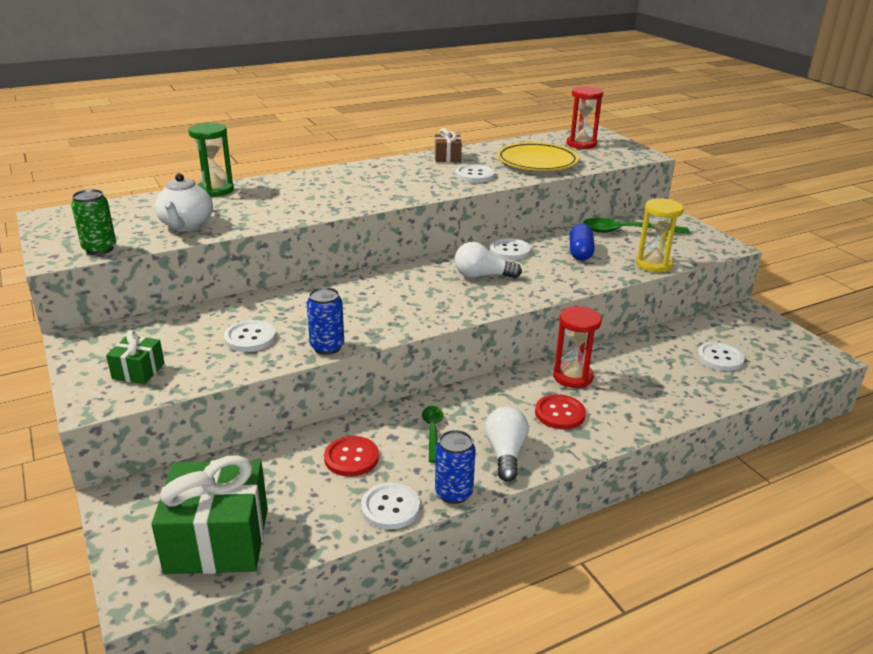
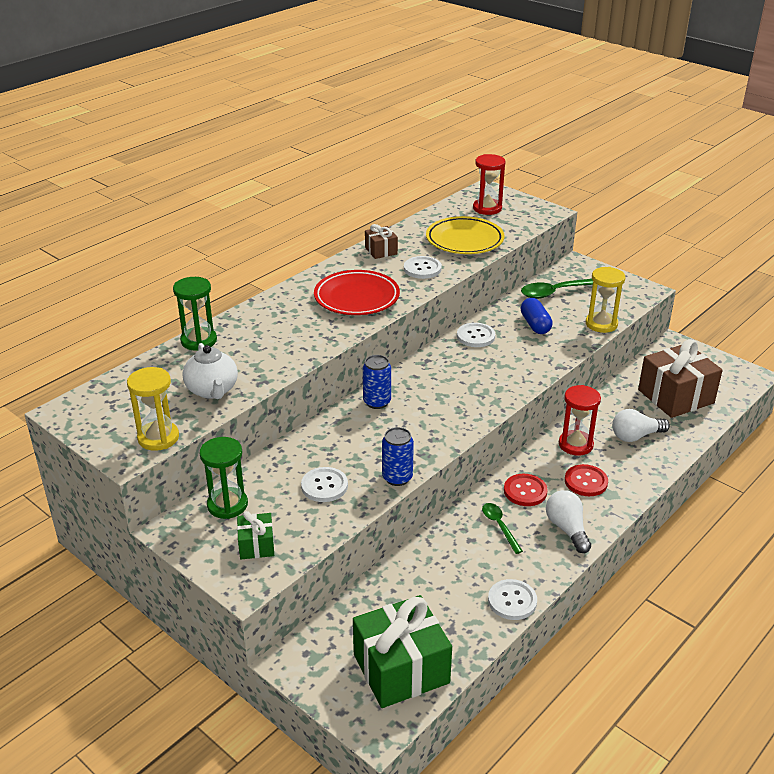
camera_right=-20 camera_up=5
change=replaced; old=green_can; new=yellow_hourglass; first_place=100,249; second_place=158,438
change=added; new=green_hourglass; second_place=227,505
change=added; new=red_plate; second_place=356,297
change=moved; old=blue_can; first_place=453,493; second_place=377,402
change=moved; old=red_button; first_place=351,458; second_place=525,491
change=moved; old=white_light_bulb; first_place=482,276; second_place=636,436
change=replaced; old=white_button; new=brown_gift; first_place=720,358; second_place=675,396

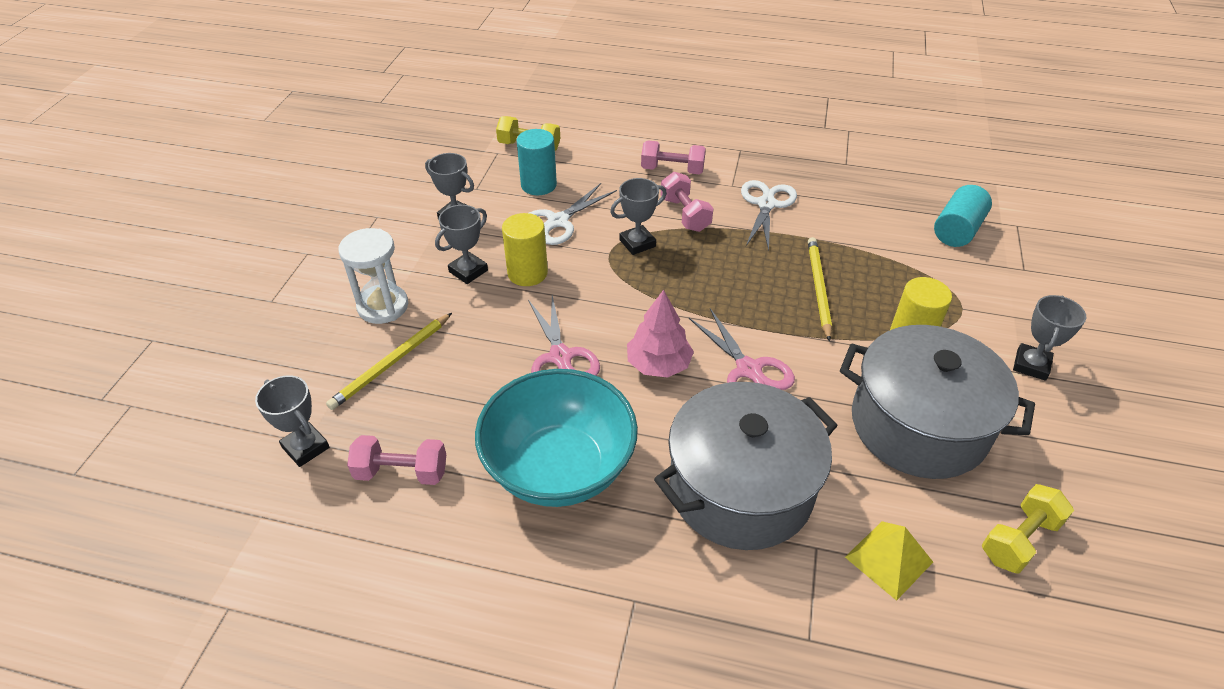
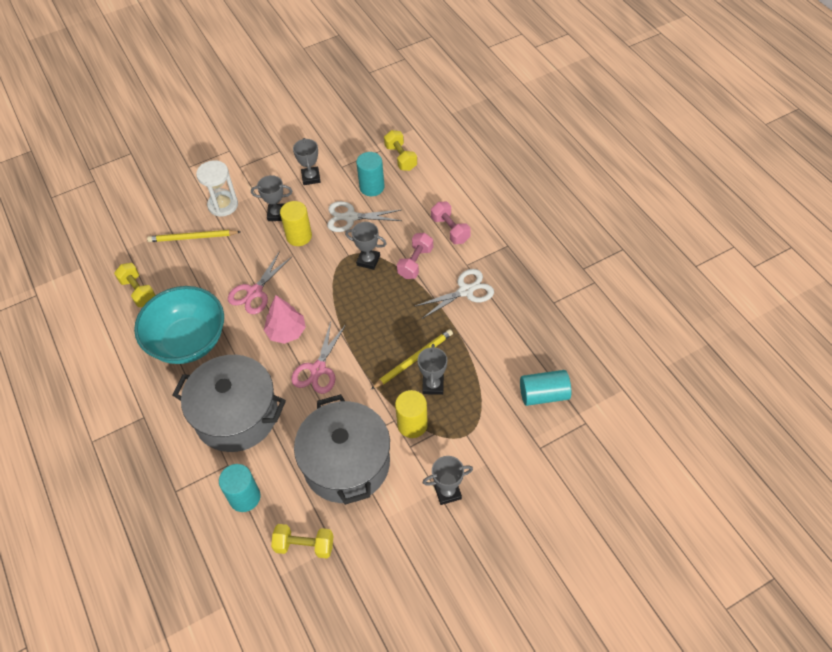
camera_right=50 camera_up=10
change=recoloured; old=pink_dumbbell; new=yellow_dumbbell; first_place=401,472; second_place=138,291
change=replaced; old=yellow_pyramid; new=turquoise_cylinder; first_place=889,559; second_place=244,497
change=moved; old=grey_trophy; first_place=306,447; second_place=433,385

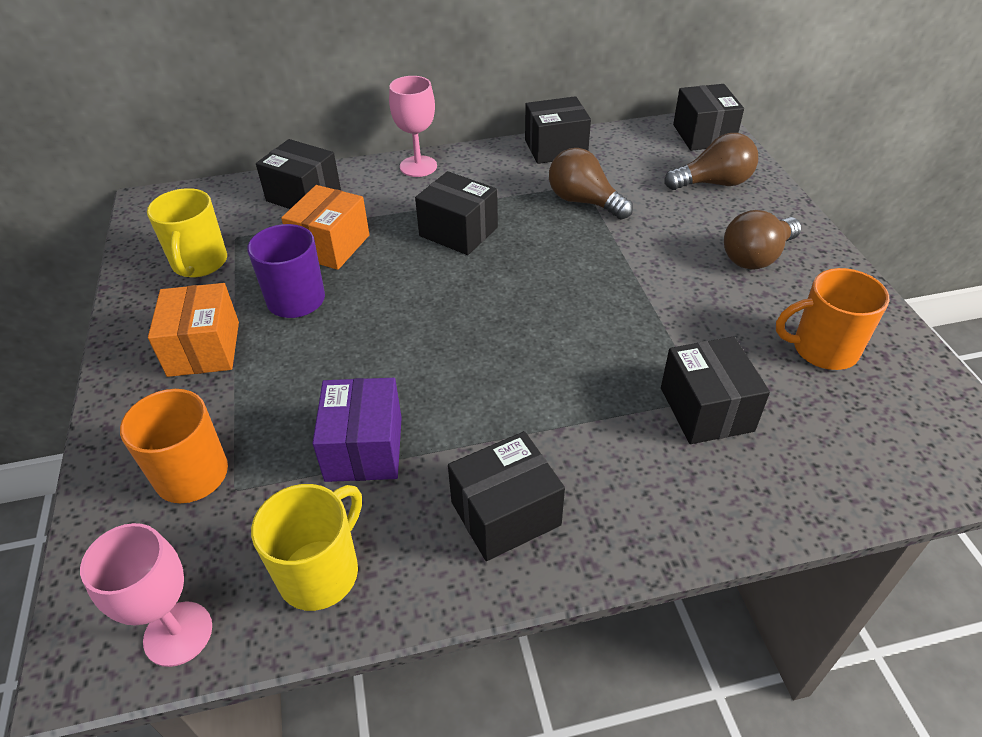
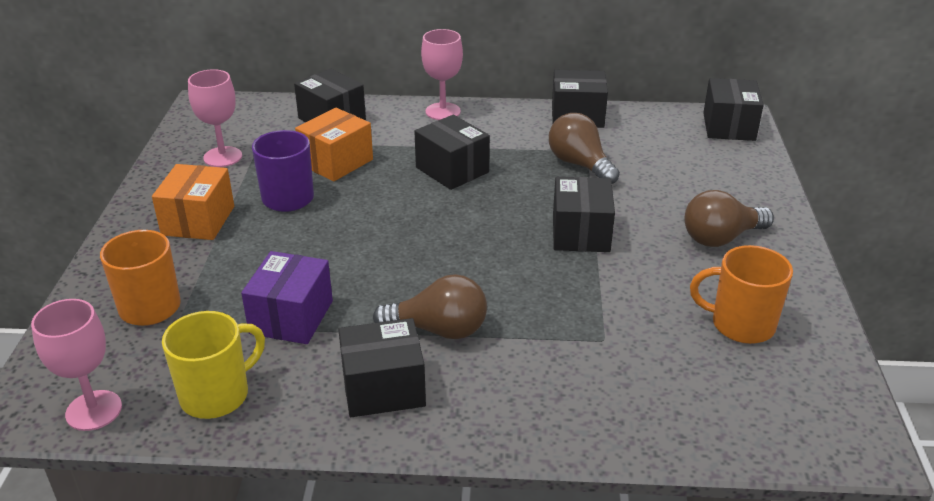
camera_right=15 camera_up=-10
change=replaced; old=yellow_mug; new=pink_goblet; first_place=199,263; second_place=223,157
change=moved; old=brown_light_bulb; first_place=713,183; second_place=439,330
change=moved; old=black_box; first_place=706,409; second_place=581,233

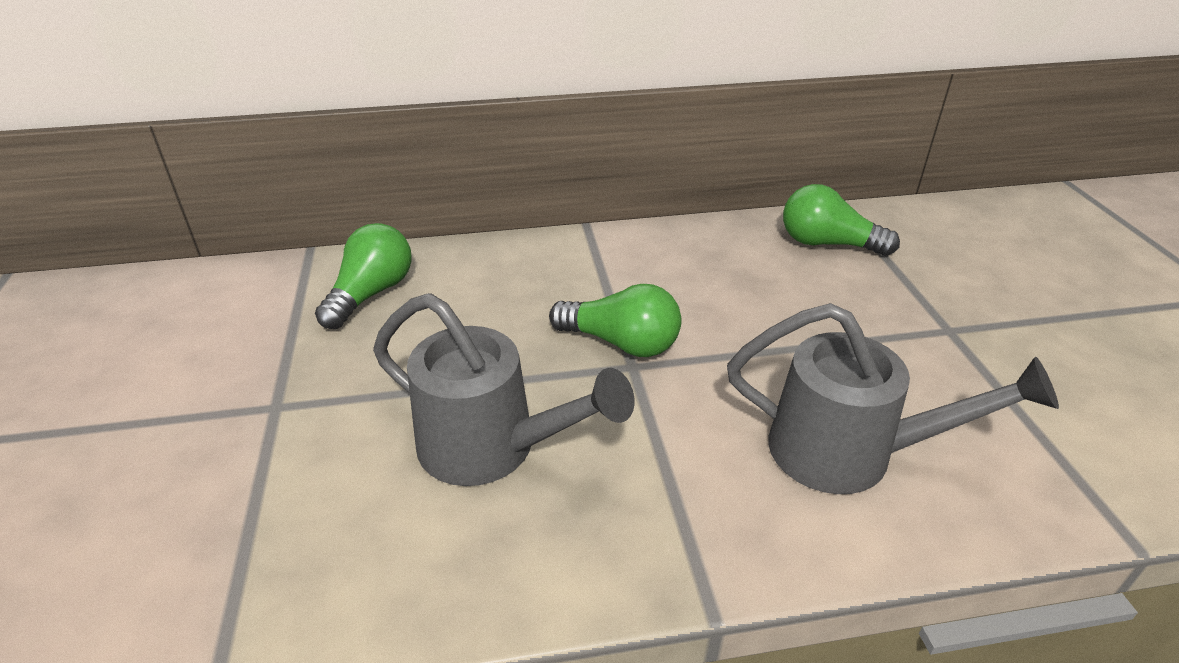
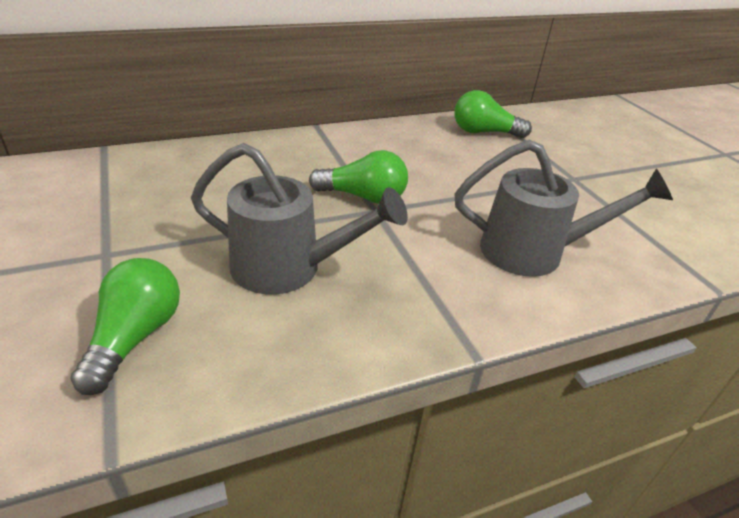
camera_right=-15 camera_up=0
change=moved; old=green_light_bulb; first_place=371,294; second_place=135,337

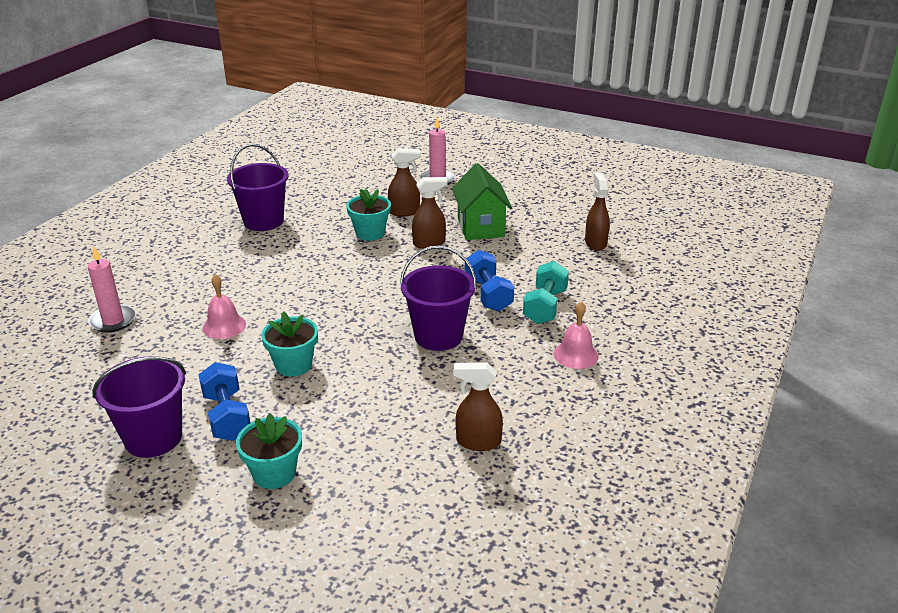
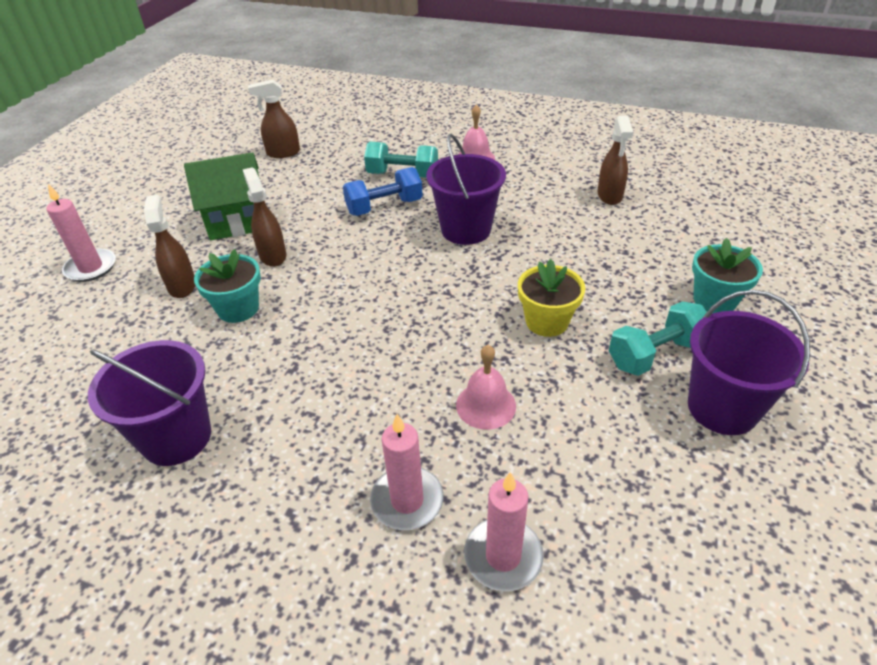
camera_right=-95 camera_up=10
change=added; new=pink_candle; second_place=407,500
change=recoloured; old=turquoise_flower_pot; new=yellow_flower_pot; first_place=293,365; second_place=547,321
change=recoloured; old=blue_dumbbell; new=turquoise_dumbbell; first_place=227,416; second_place=655,354

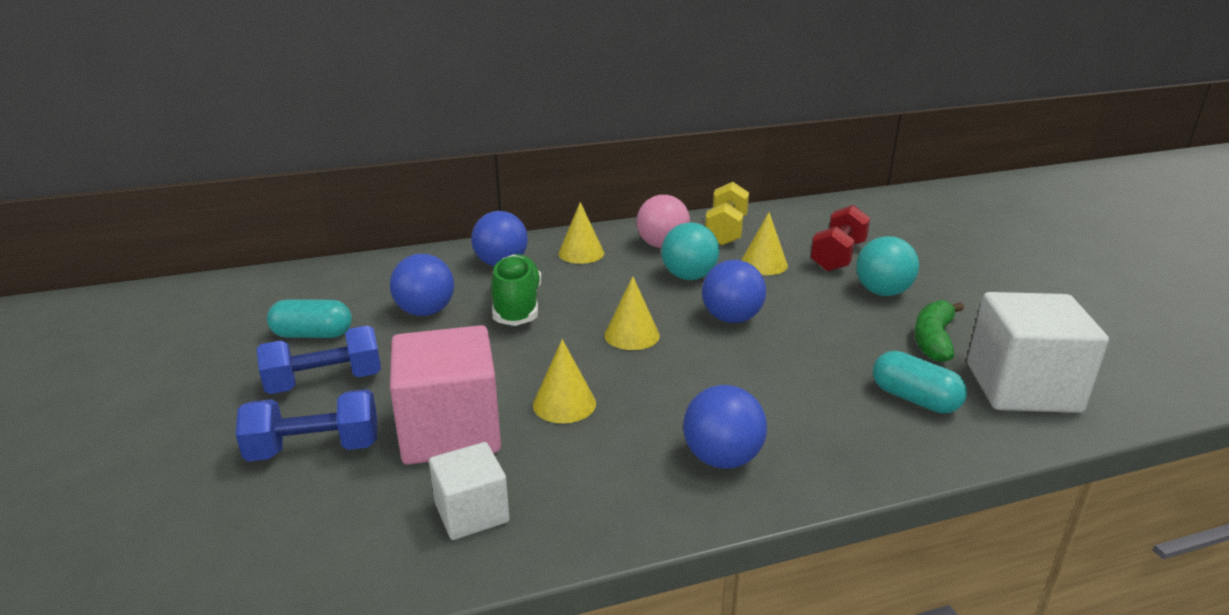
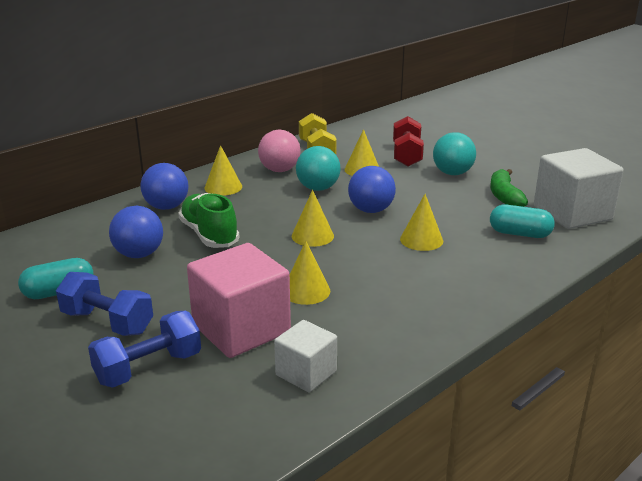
camera_right=-25 camera_up=0
change=turned; old=blue_dumbbell; first_place=325,382; second_place=107,322; degrees=75
change=added; new=yellow_cone; second_place=421,240
change=removed; old=blue_ball; first_place=722,459

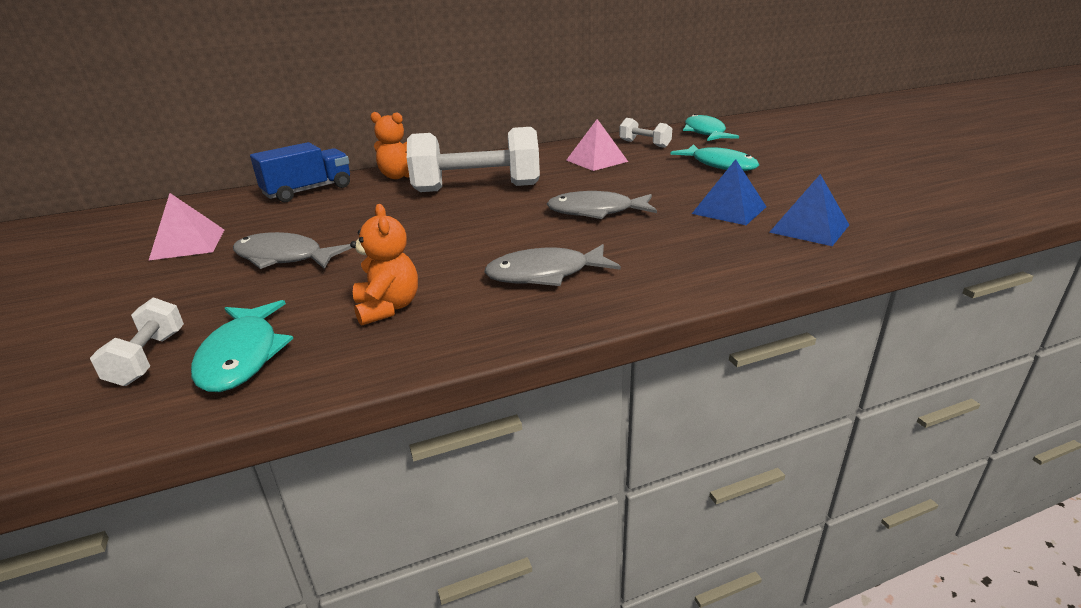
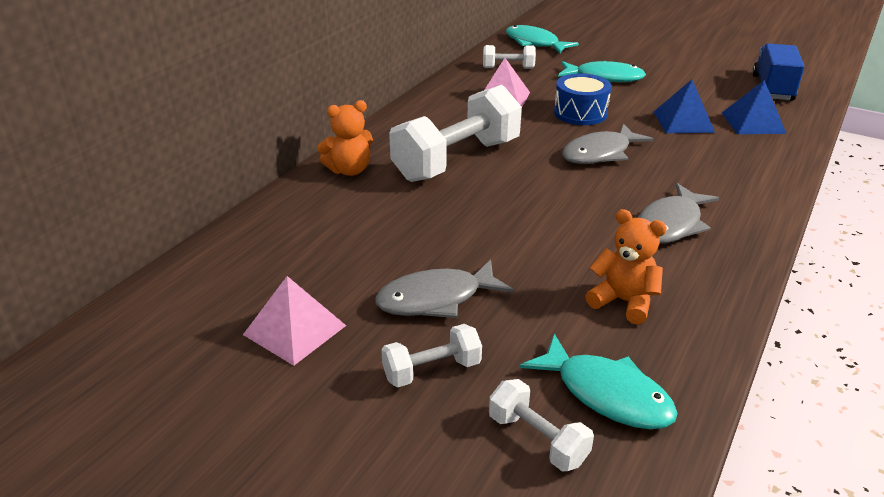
camera_right=-40 camera_up=5
change=added; new=white_dumbbell; second_place=432,370
change=added; new=blue_drum; second_place=580,113
change=moved; old=blue_truck; first_place=308,191; second_place=772,88

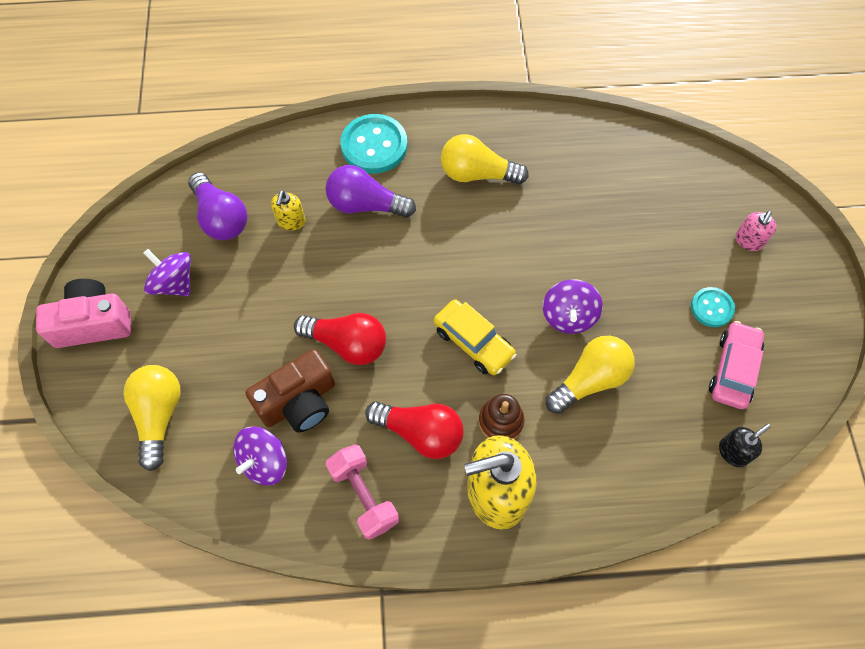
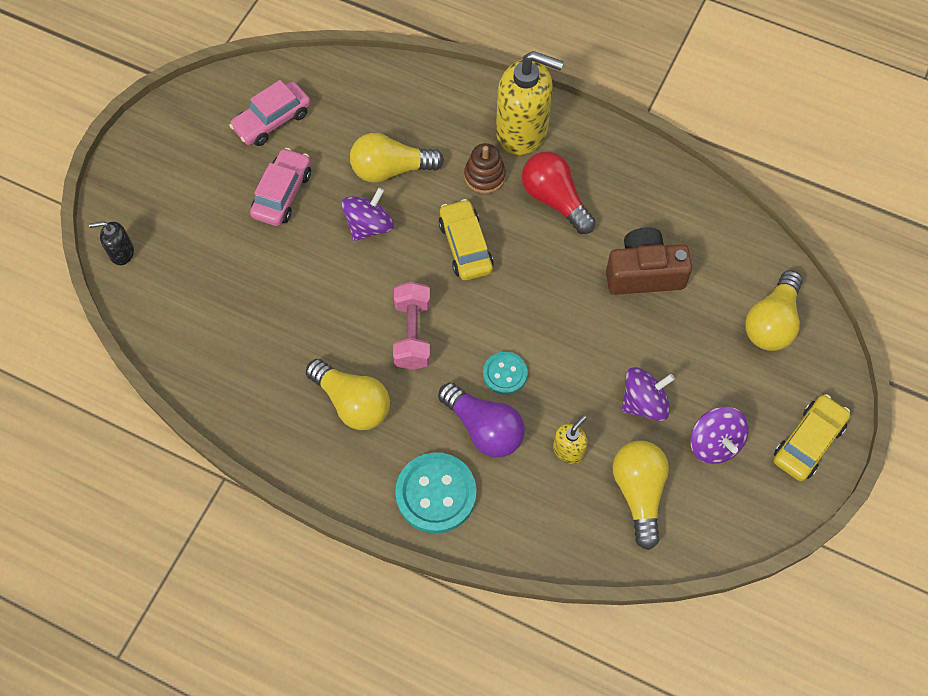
camera_right=-150 camera_up=0
change=moved; old=black_soap_dispenser; first_place=733,452; second_place=121,252
change=added; new=pink_car; second_place=282,194
change=moved; old=pink_dumbbell; first_place=364,496; second_place=412,334
change=moved; old=turquoise_button; first_place=712,308; second_place=505,374
change=recoloured; old=purple_light_bulb; new=yellow_light_bulb; first_place=221,217; second_place=638,493
change=moved; old=purple_spinning_top; first_place=264,462; second_place=644,403
change=replaced; old=pink_camera; new=yellow_car; first_place=93,323; second_place=808,442
change=removed; old=red_light_bulb; first_place=347,344
change=removed; old=pink_soap_dispenser; first_place=748,241

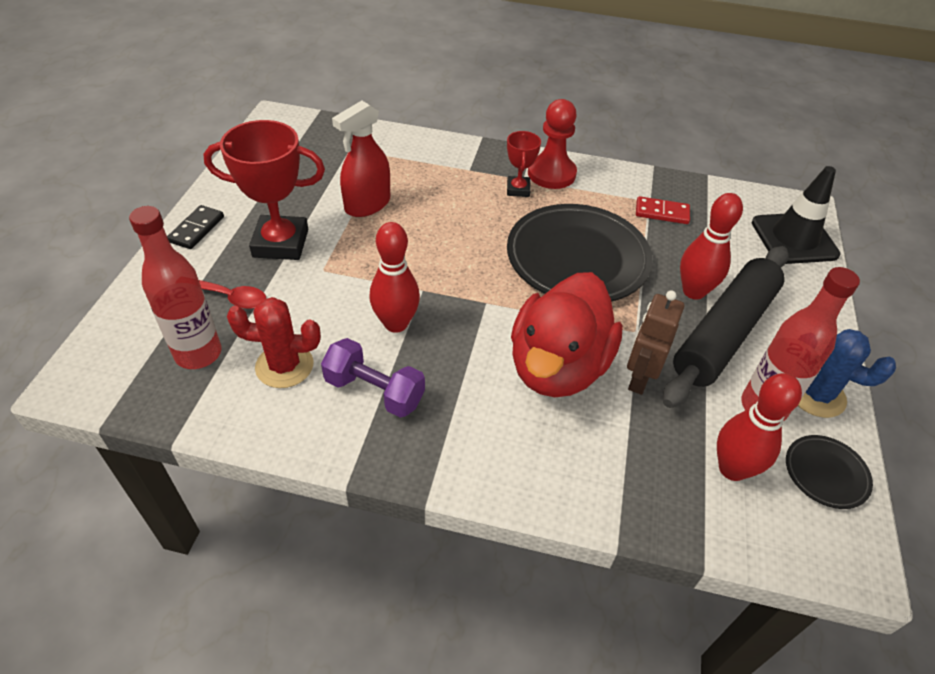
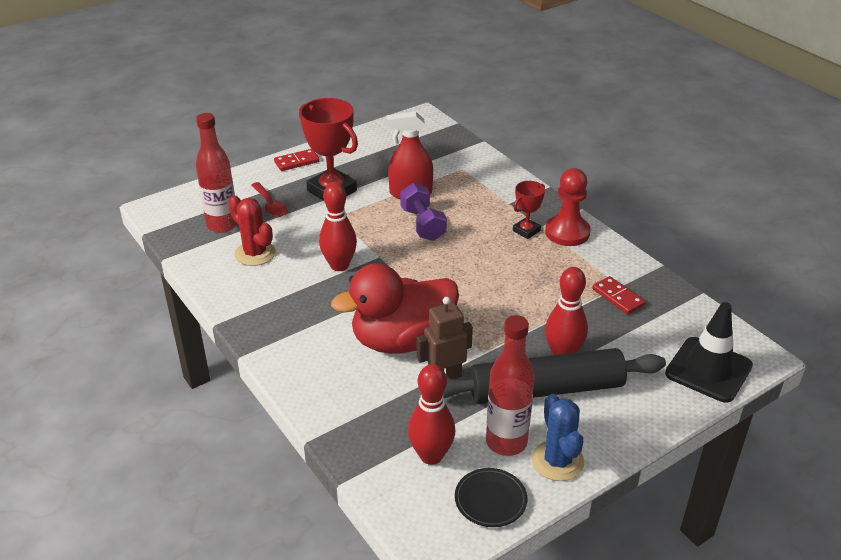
camera_right=45 camera_up=-10
change=recoloured; old=black_domino; new=red_domino; first_place=196,229; second_place=297,162
change=moved; old=purple_dumbbell; first_place=374,391; second_place=422,224
change=removed; old=black_plate; first_place=577,259

